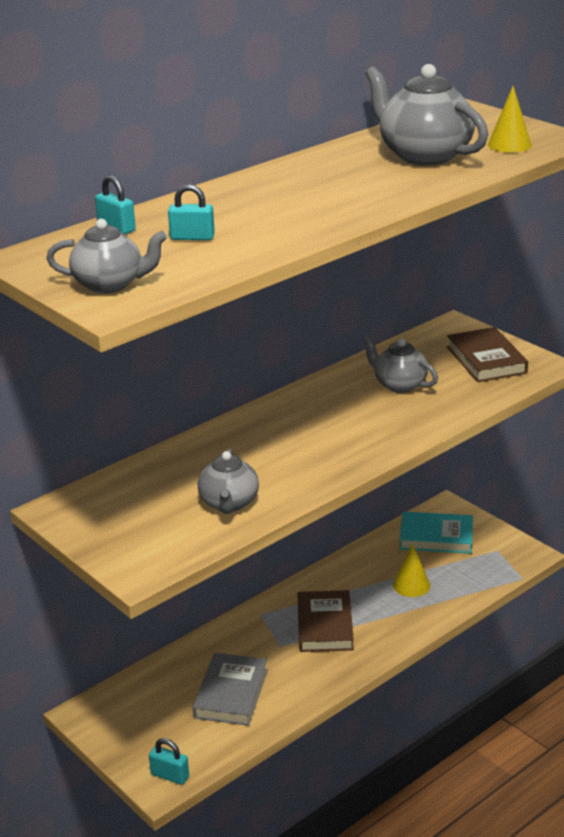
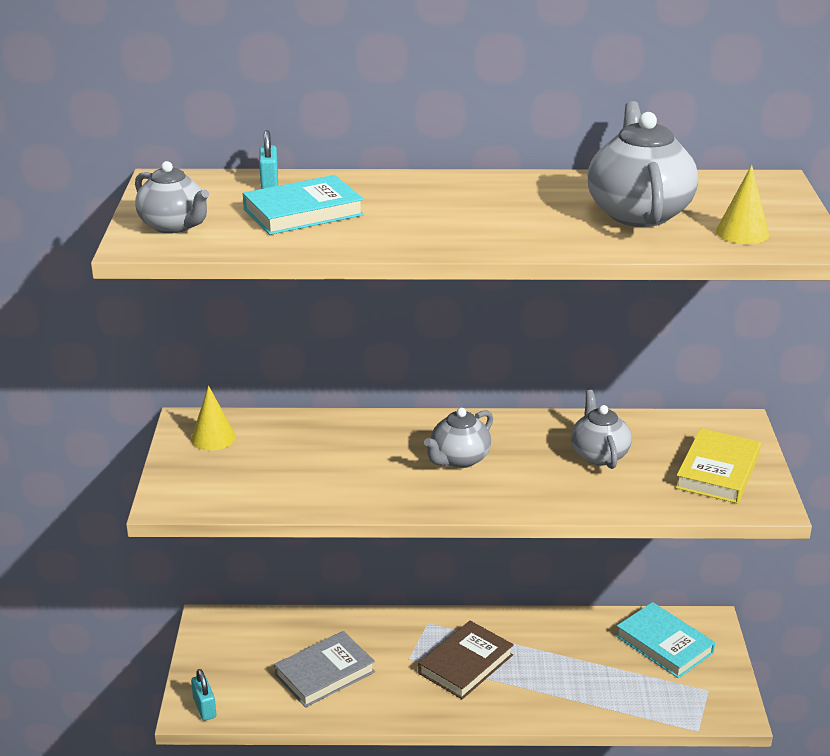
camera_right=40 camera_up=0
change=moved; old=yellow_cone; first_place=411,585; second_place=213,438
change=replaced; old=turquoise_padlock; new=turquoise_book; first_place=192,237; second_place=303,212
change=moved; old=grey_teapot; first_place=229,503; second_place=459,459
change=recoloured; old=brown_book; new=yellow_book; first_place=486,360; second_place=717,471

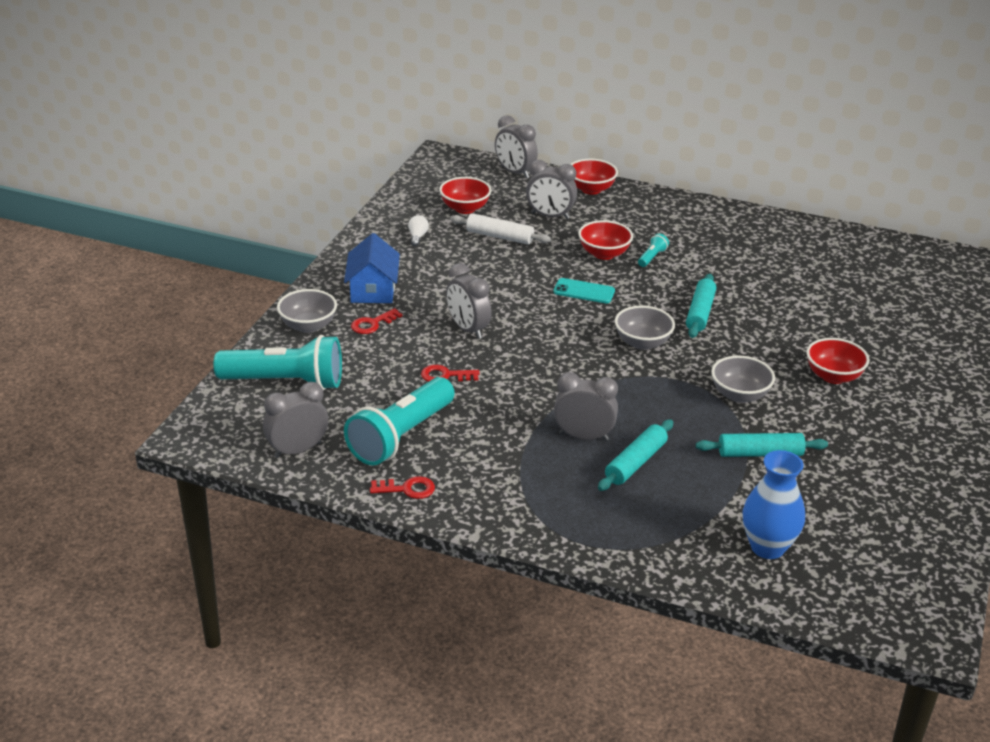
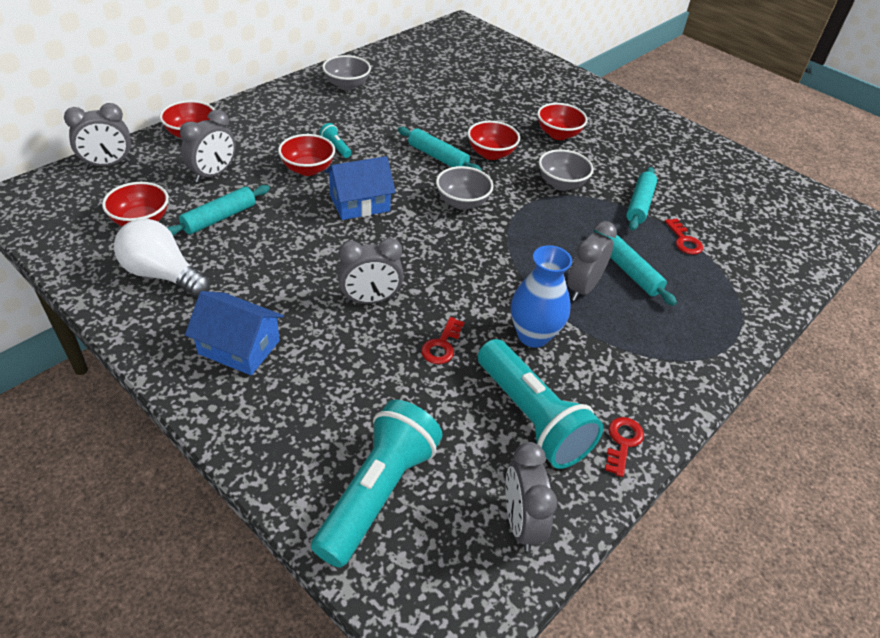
camera_right=-70 camera_up=10
change=resized; old=white_light_bulb; first_place=417,237; second_place=162,274; factor=2.26
change=recoloured; old=white_rolling_pin; new=turquoise_rolling_pin; first_place=499,236; second_place=219,218
change=moved; old=grey_bowl; first_place=308,326; second_place=347,85
change=replaced; old=turquoise_phone; new=blue_house; first_place=584,291; second_place=359,203
change=added; new=red_bowl; second_place=491,154
change=moved; old=blue_vase; first_place=767,547; second_place=533,335
change=moved; old=red_key; first_place=372,324; second_place=684,240

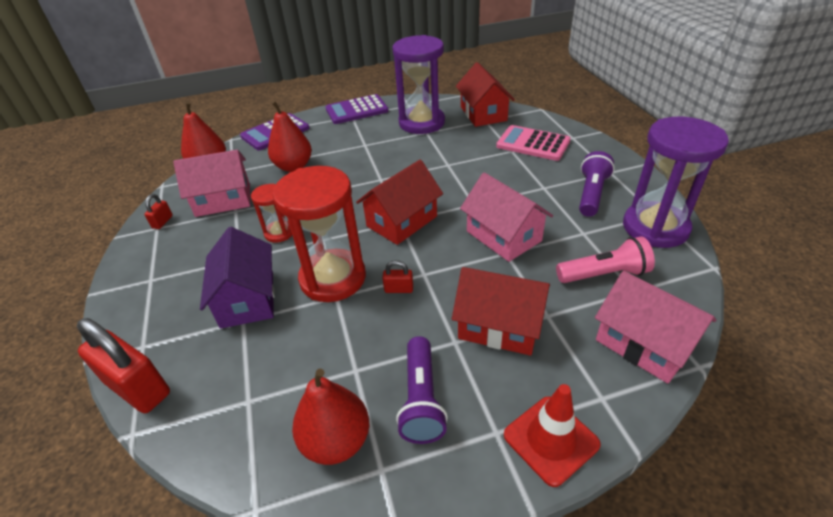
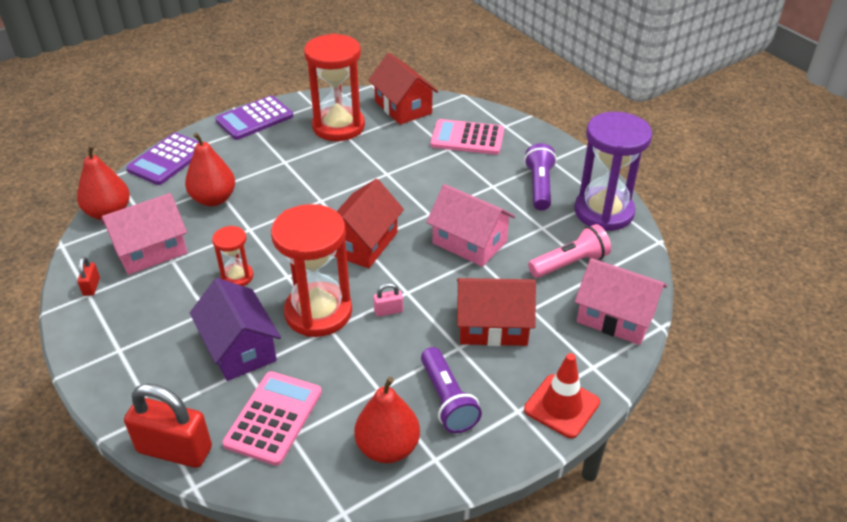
camera_right=-20 camera_up=0
change=added; new=pink_calculator; second_place=273,418
change=recoloured; old=purple_hourglass; new=red_hourglass; first_place=421,123; second_place=338,126
change=recoloured; old=red_padlock; new=pink_padlock; first_place=399,289; second_place=388,311

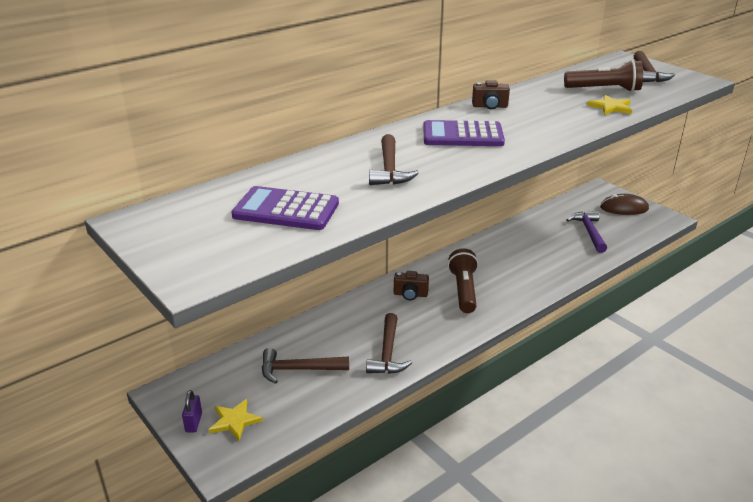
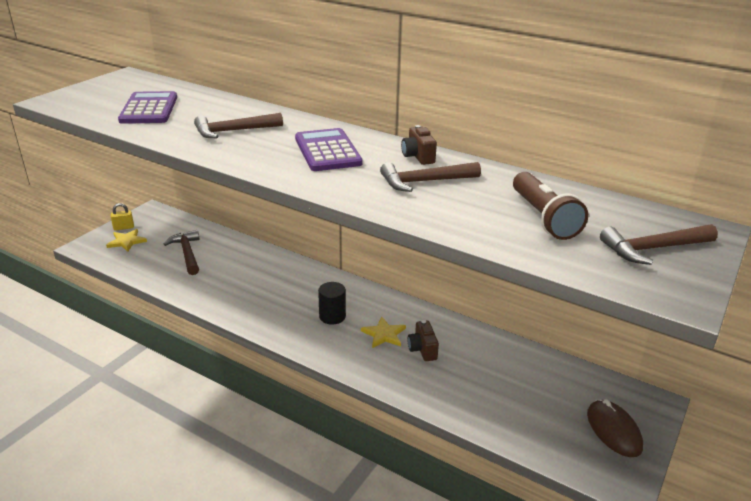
camera_right=70 camera_up=0
change=recoloured; old=purple_padlock; new=yellow_padlock; first_place=193,422; second_place=123,228
change=replaced; old=brown_flashlight; new=black_cylinder; first_place=464,290; second_place=332,316
change=moved; old=yellow_star; first_place=611,107; second_place=384,334
change=moved; old=brown_hammer; first_place=388,353; second_place=424,182
change=moved; old=brown_camera; first_place=410,294; second_place=422,349
change=removed; old=purple_hammer; first_place=589,232

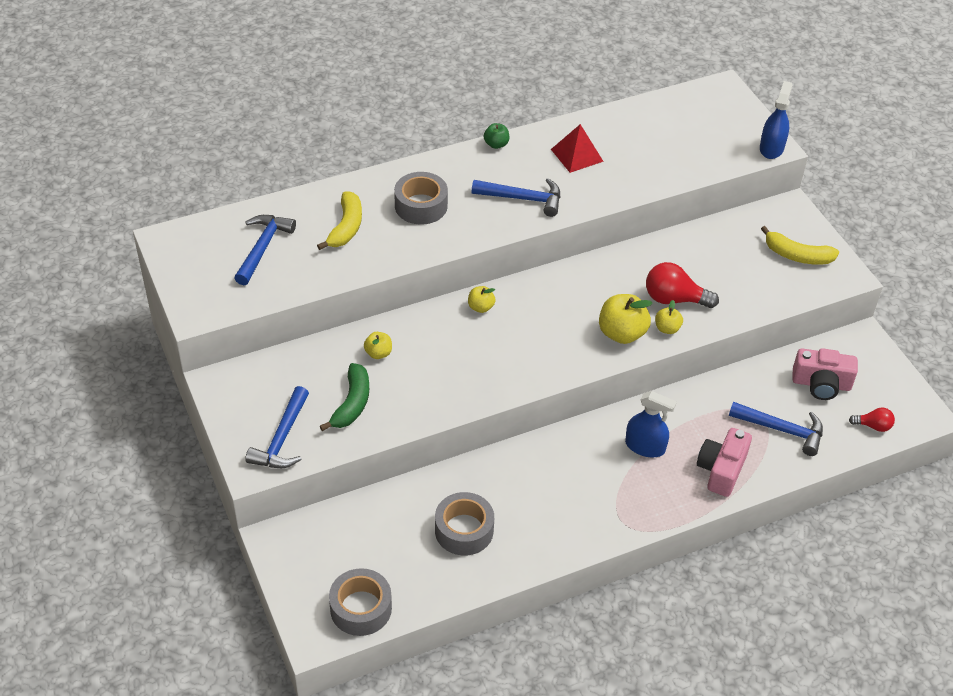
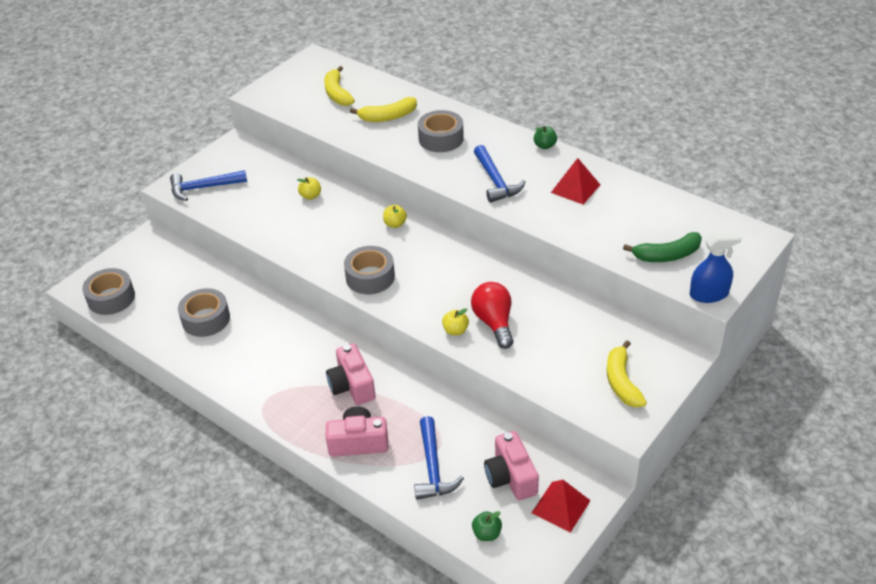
camera_right=65 camera_up=-5
change=replaced; old=blue_hammer; new=yellow_banana; first_place=262,248; second_place=337,93
change=replaced; old=blue_spray_bottle; new=pink_camera; first_place=645,446; second_place=352,385
change=added; new=grey_tape; second_place=370,277
change=replaced; old=red_light_bulb; new=green_apple; first_place=873,426; second_place=487,533
change=added; new=red_pyramid; second_place=560,506
change=moved; old=green_banana; first_place=352,403; second_place=667,255
change=removed; old=yellow_apple; first_place=622,333

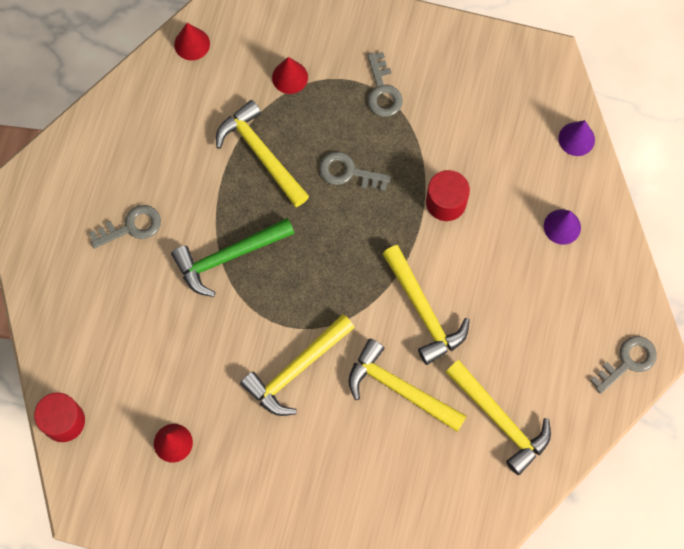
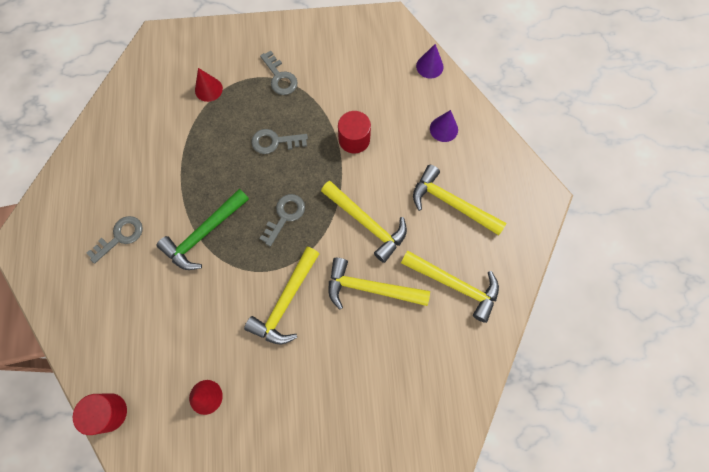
camera_right=-20 camera_up=0
change=moved; old=grey_key; first_place=627,362; second_place=285,216
change=moved; old=yellow_hammer; first_place=261,154; second_place=451,203
change=removed; old=red_cone; first_place=192,44

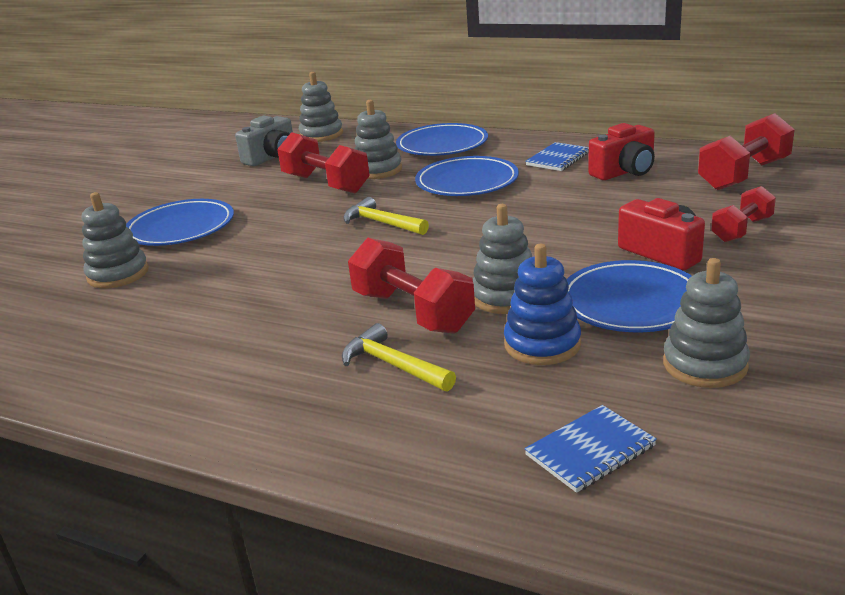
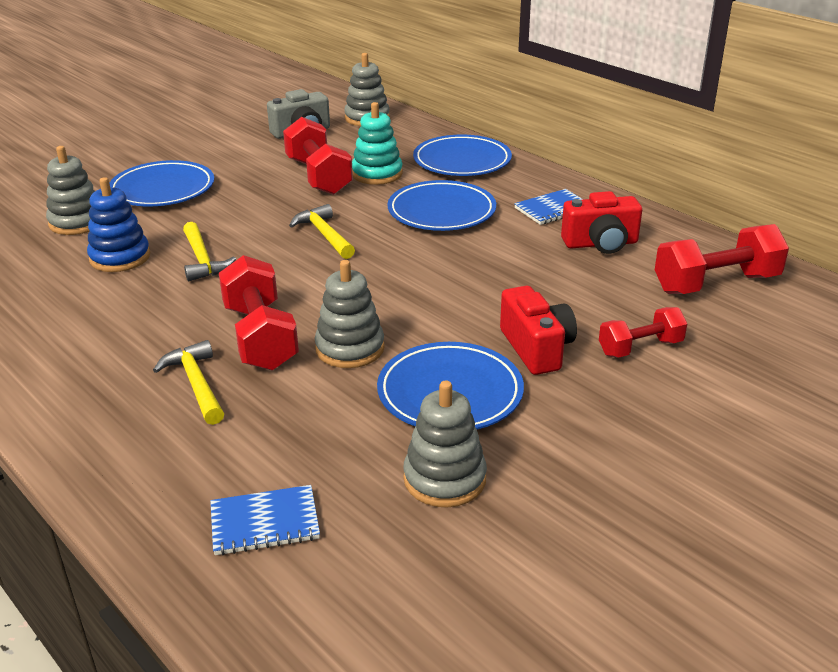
camera_right=20 camera_up=5
change=moved; old=blue_stacking_toy; first_place=542,344; second_place=120,257
change=added; new=yellow_hammer; second_place=202,260
change=recoloured; old=grey_stacking_toy; new=turquoise_stacking_toy; first_place=378,170; second_place=377,174

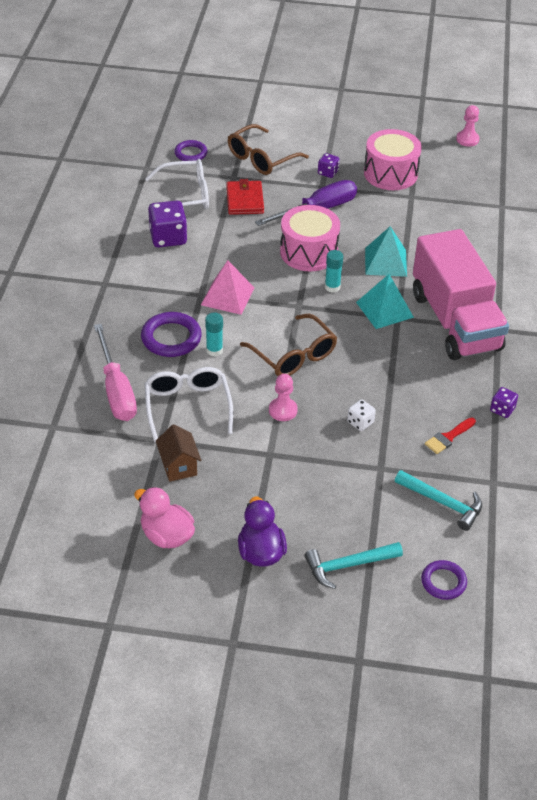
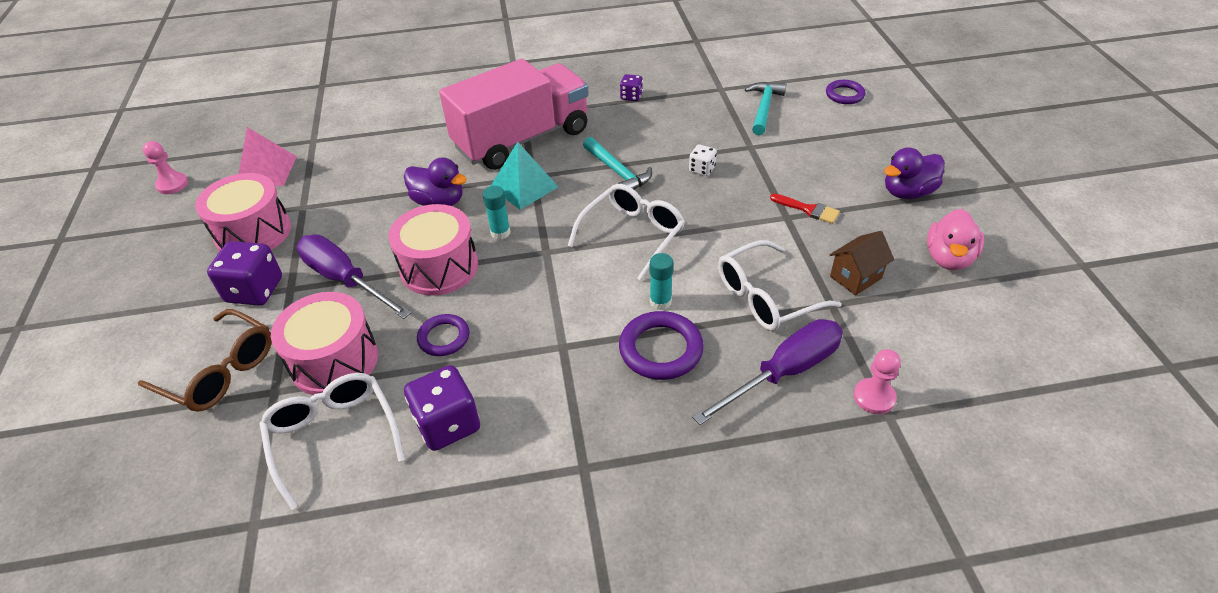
camera_right=-105 camera_up=0
change=resized; old=purple_dice; first_place=328,172; second_place=254,290; factor=1.87
change=moved; old=pink_pyramid; first_place=227,296; second_place=267,171
change=replaced; old=red_wallet; new=pink_drum; first_place=245,200; second_place=334,361
change=replaced; old=turquoise_pyramid; new=purple_duck; first_place=386,262; second_place=439,202
change=moved; old=purple_ring; first_place=191,153; second_place=444,338
change=recoloured; old=brown_glasses; new=white_glasses; first_place=293,355; second_place=632,235
change=moved; old=turquoise_hammer; first_place=348,565; second_place=617,172
change=recoloured; old=pink_screwdriver; new=purple_screwdriver; first_place=116,390; second_place=784,372
change=moved; old=red_brush; first_place=448,437; second_place=808,209
change=moved; old=pink_pawn; first_place=283,410; second_place=874,397

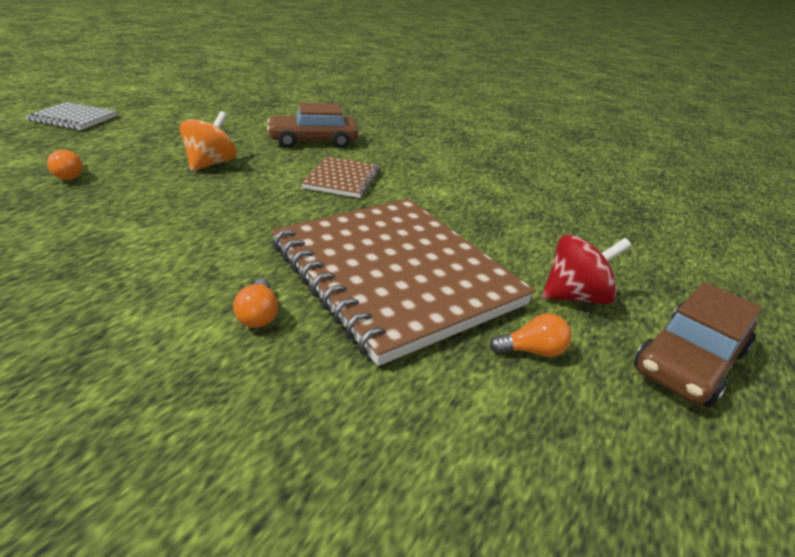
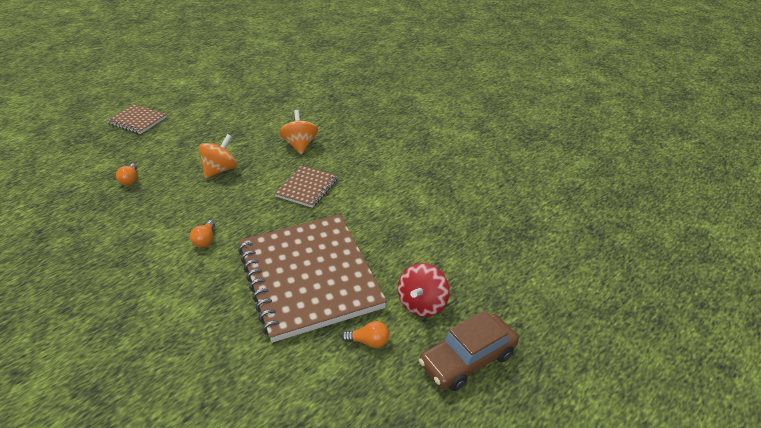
camera_right=15 camera_up=5
change=recoloured; old=grey_notebook; new=brown_notebook; first_place=73,118; second_place=137,120
change=moved; old=orange_light_bulb; first_place=258,315; second_place=205,240
change=replaced; old=brown_car; new=orange_spinning_top; first_place=313,141; second_place=300,145
change=turned; old=red_spinning_top; first_place=575,296; second_place=422,304; degrees=120

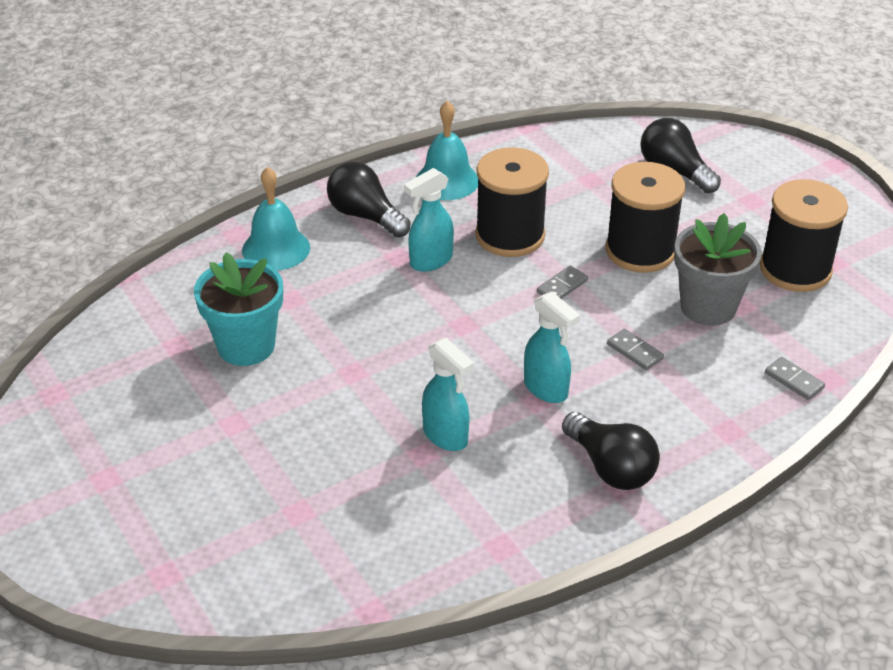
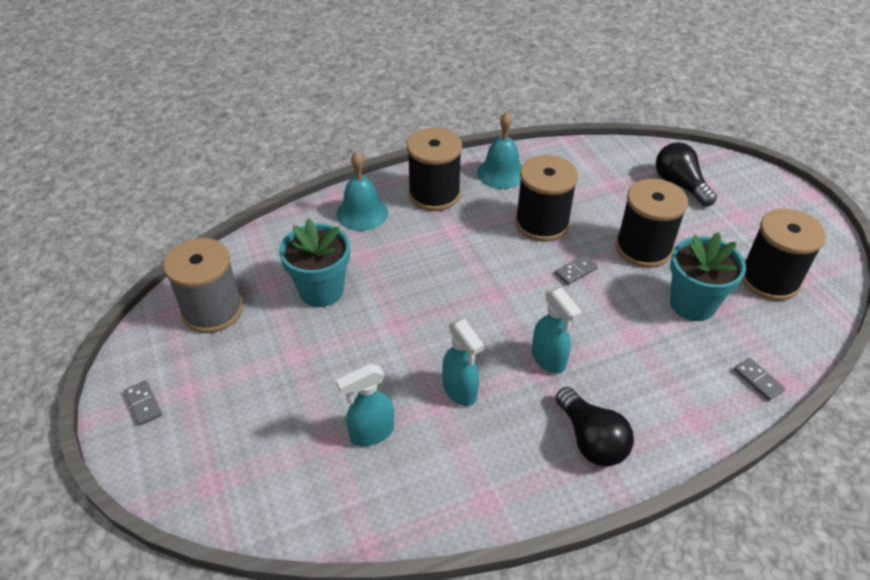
camera_right=10 camera_up=5
change=moved; old=grey_domino; first_place=634,351; second_place=143,404
change=added; new=grey_spool; second_place=212,310
change=moved; old=turquoise_spray_bottle; first_place=430,261; second_place=371,433
change=replaced; old=black_light_bulb; new=black_spool; first_place=365,216; second_place=434,194
change=recoloured; old=grey_flower_pot; new=turquoise_flower_pot; first_place=708,307; second_place=692,304

